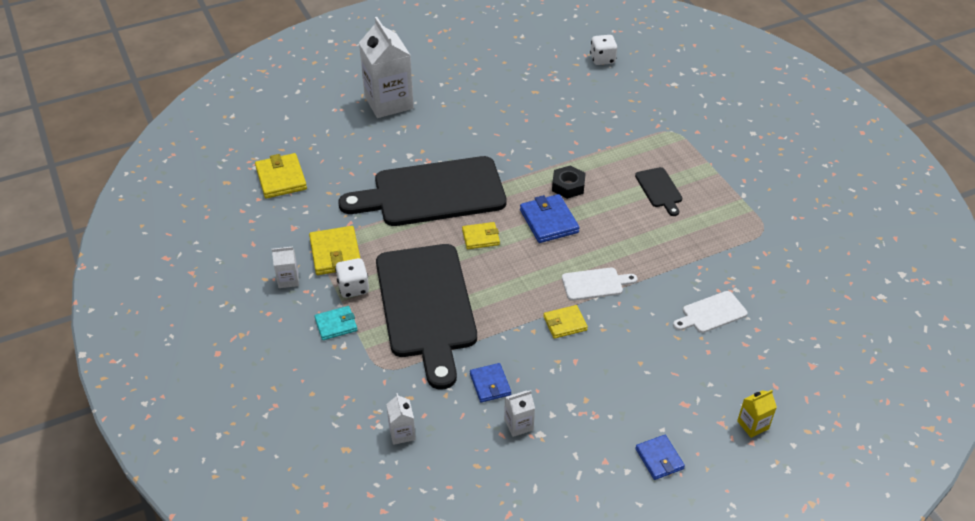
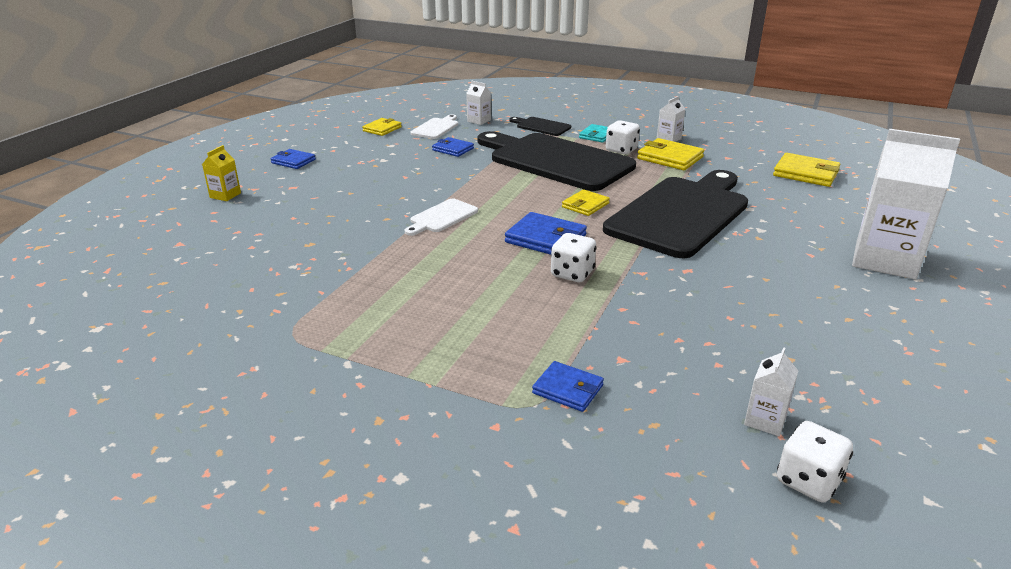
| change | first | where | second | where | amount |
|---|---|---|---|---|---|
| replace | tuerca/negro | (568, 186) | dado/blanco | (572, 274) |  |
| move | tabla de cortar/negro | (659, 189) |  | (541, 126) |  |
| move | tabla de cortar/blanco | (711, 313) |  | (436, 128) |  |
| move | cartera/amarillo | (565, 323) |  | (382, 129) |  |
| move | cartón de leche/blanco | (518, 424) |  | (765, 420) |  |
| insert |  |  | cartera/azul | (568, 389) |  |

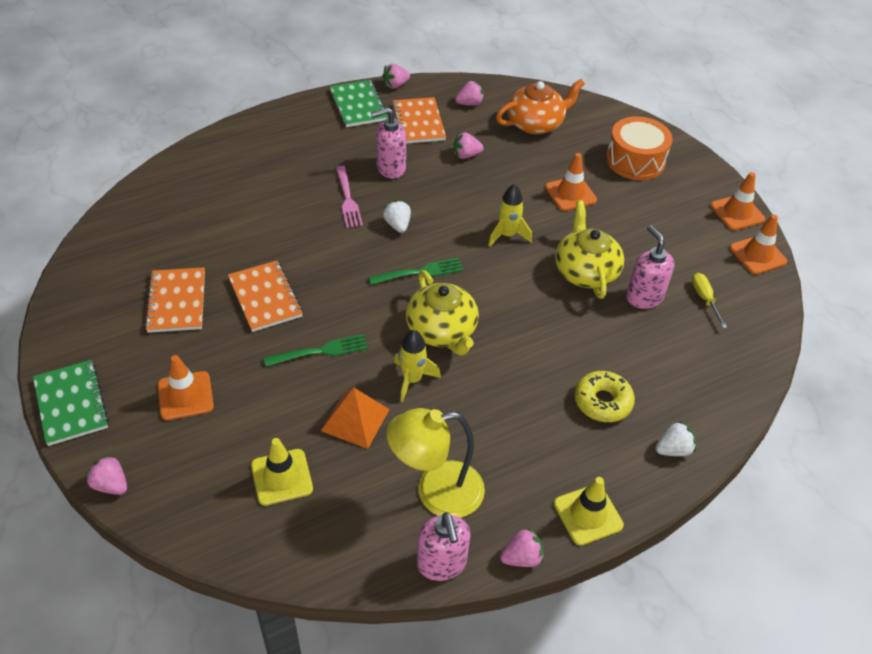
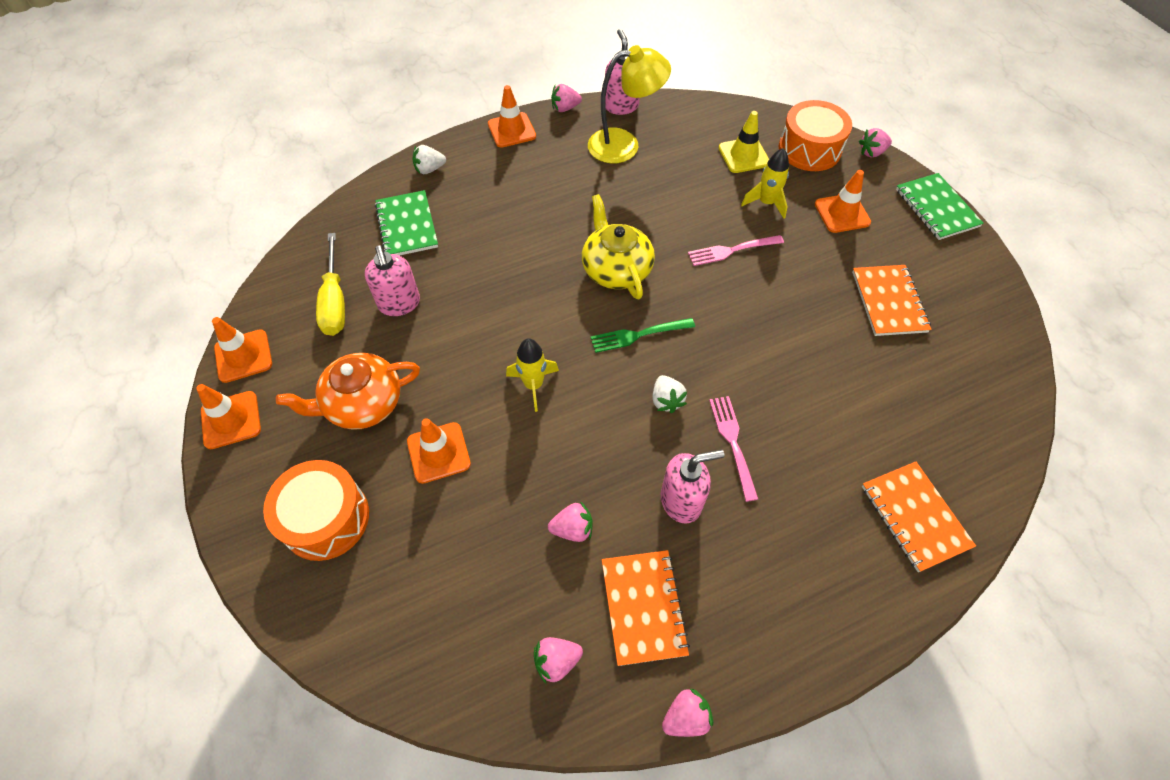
| change | first | where | second | where | amount |
|---|---|---|---|---|---|
| move | tetera/naranja | (536, 123) |  | (362, 404) |  |
| move | cuaderno/verde | (358, 105) |  | (407, 226) |  |
| delete | tetera/amarillo | (585, 271) |  |  |  |
| move | cuaderno/naranja | (265, 297) |  | (914, 517) |  |
| resize | destornillador/amarillo | (704, 299) |  | (335, 301) | x1.68 |
| move | cohete/amarillo | (412, 379) |  | (766, 203) |  |
| recolor | tenedor/verde | (320, 351) | tenedor/rosa | (732, 250) |  |
| delete | rosquilla/amarillo | (602, 402) |  |  |  |
| delete | pirámide/naranja | (355, 420) |  |  |  |
| rotate | fresa/rosa | (111, 485) |  | (871, 152) | 120 degrees clockwise |
| recolor | cono de tráfico/amarillo | (588, 514) | cono de tráfico/naranja | (511, 130) |  |
| insert |  |  | tambor/naranja | (809, 149) |  |

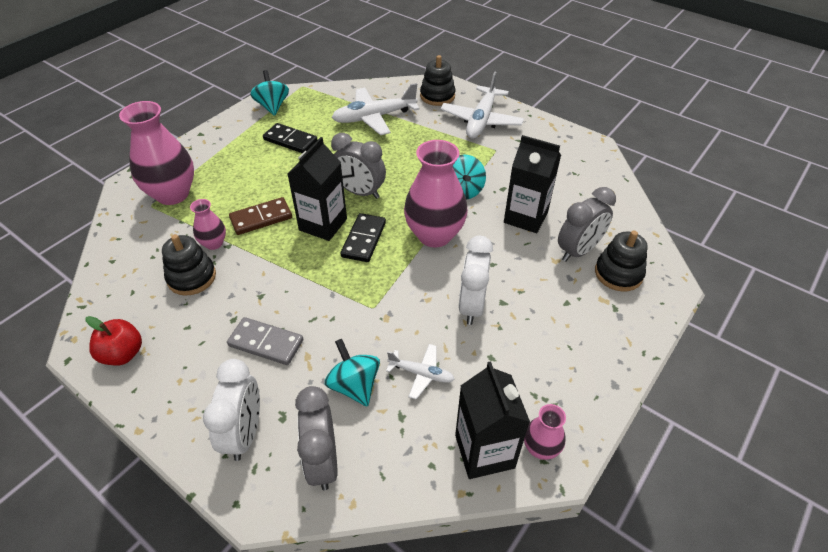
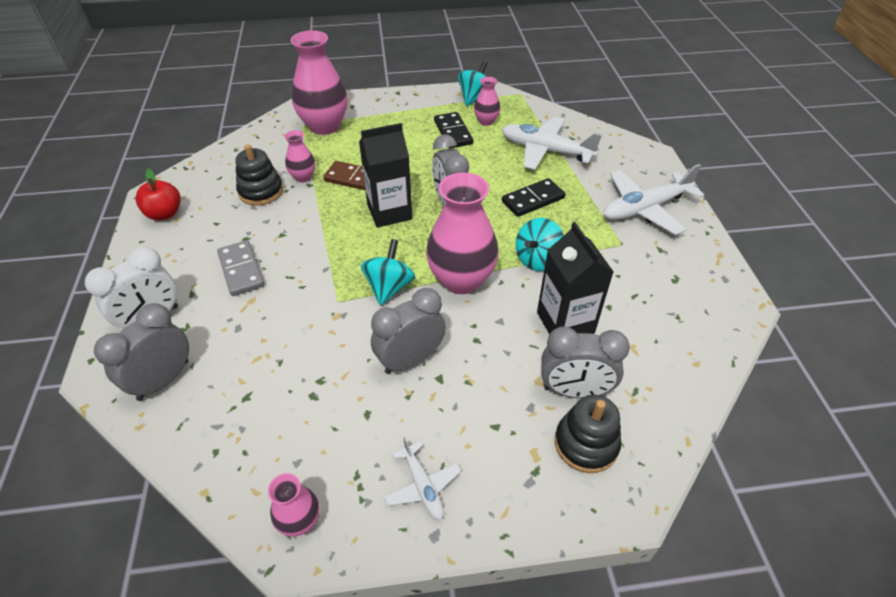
| change | first | where | second | where | amount |
|---|---|---|---|---|---|
| delete | juguete apilable/negro | (437, 96) |  |  |  |
| move | ficha de dominó/negro | (364, 239) |  | (533, 200) |  |
| recolor | despertador/blanco | (472, 306) | despertador/gris | (410, 360) |  |
| move | peonza/turquesa | (354, 385) |  | (389, 287) |  |
| move | avión/blanco | (421, 374) |  | (423, 486) |  |
| delete | cartón de leche/negro | (484, 451) |  |  |  |
| insert |  |  | florero/rosa | (486, 121) |  |

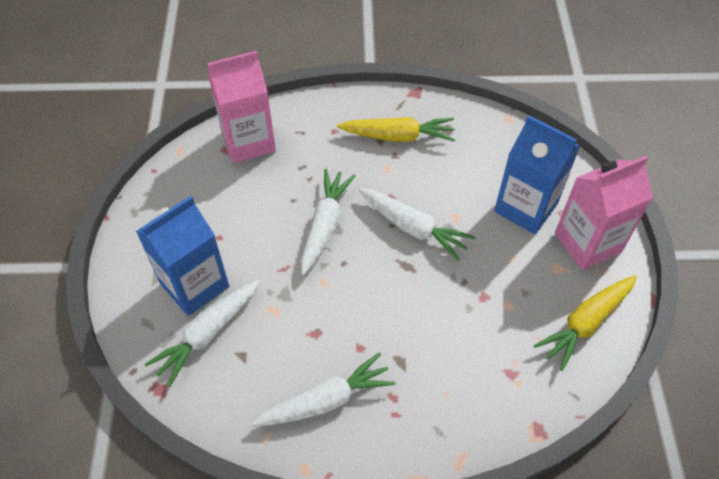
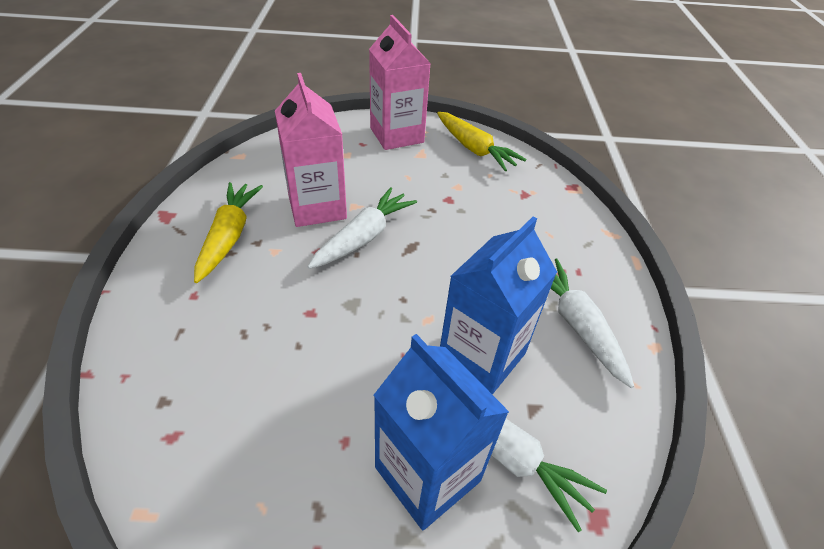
| change | first | where | second | where | amount |
|---|---|---|---|---|---|
| move | cartón de leche/rosa | (248, 141) |  | (317, 207) |  |
| move | cartón de leche/azul | (526, 207) |  | (482, 356) |  |
| delete | zanahoria/blanco | (325, 225) |  |  |  |

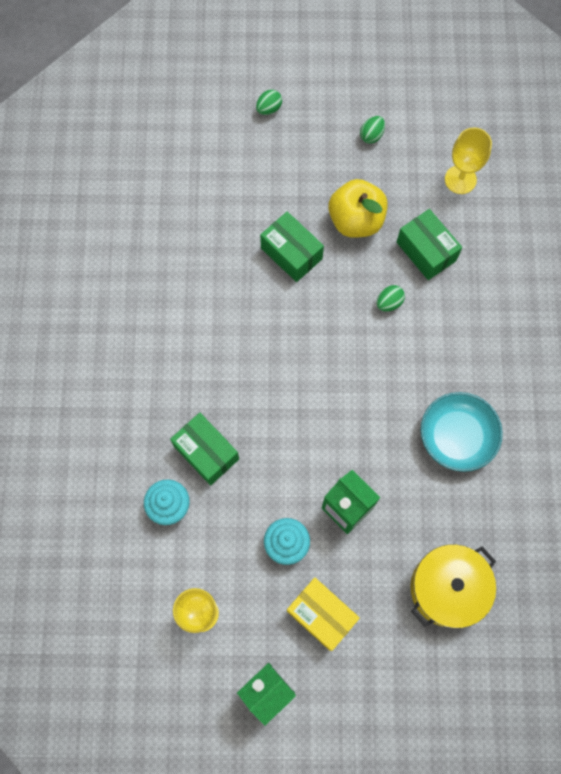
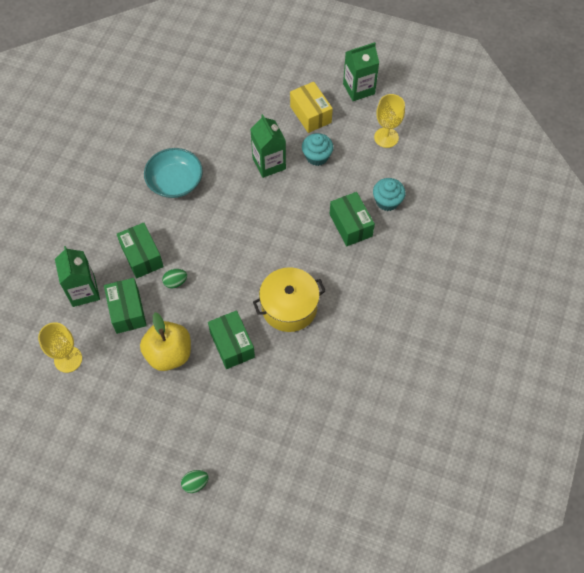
| change | first | where | second | where | amount |
|---|---|---|---|---|---|
| delete | huevo/verde | (371, 135) |  |  |  |
| move | olla/amarillo | (447, 588) |  | (289, 307) |  |
| insert |  |  | caja/verde | (142, 256) |  |
| insert |  |  | cartón de leche/verde | (83, 291) |  |

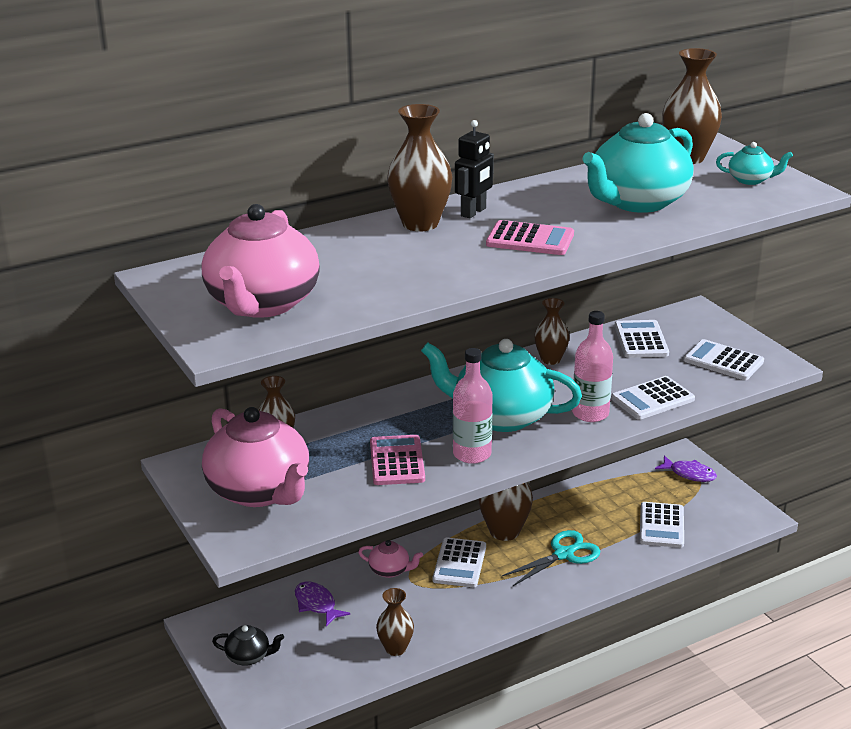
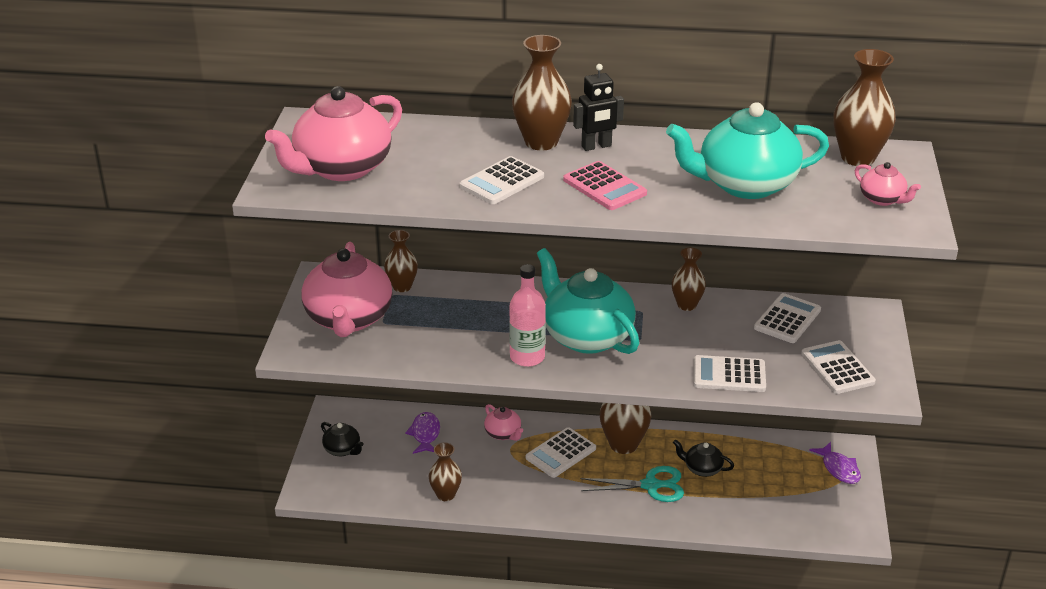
| change | first | where | second | where | amount |
|---|---|---|---|---|---|
| recolor | tetera/turquesa | (750, 180) | tetera/rosa | (882, 199) |  |
| delete | botella/rosa | (590, 413) |  |  |  |
| delete | calculadora/rosa | (397, 461) |  |  |  |
| move | calculadora/blanco | (661, 525) |  | (502, 181) |  |
| insert |  |  | tetera/negro | (702, 469) |  |

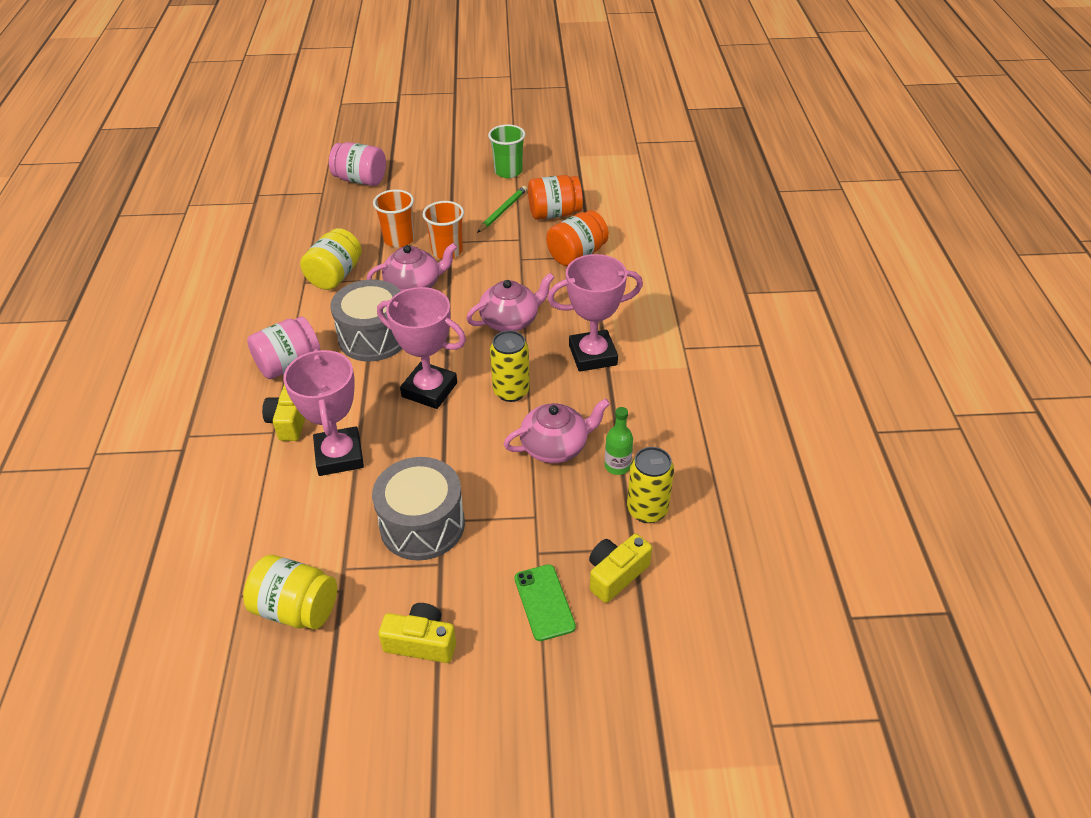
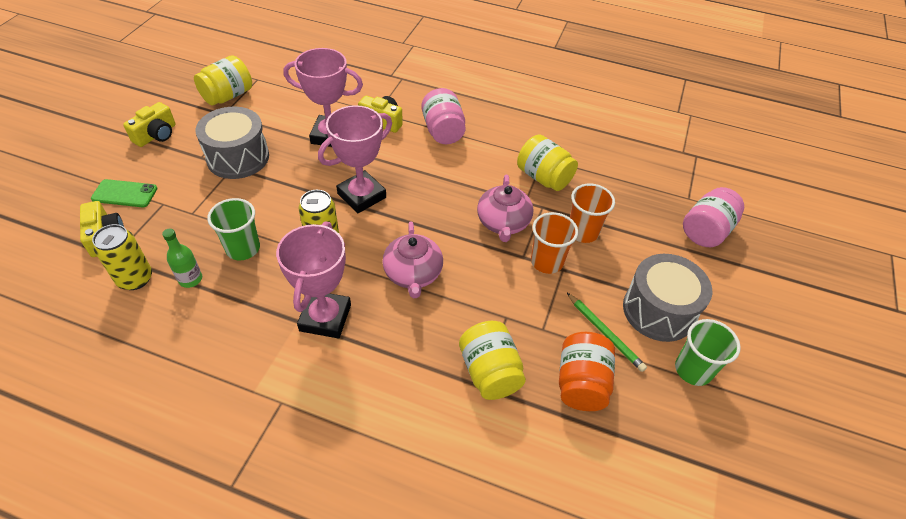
| change | first | where | second | where | amount |
|---|---|---|---|---|---|
| recolor | tarro/naranja | (577, 254) | tarro/amarillo | (489, 372) |  |
| move | tambor/gris | (373, 337) |  | (658, 310) |  |
| replace | tetera/rosa | (555, 446) | vaso/verde | (243, 248) |  |

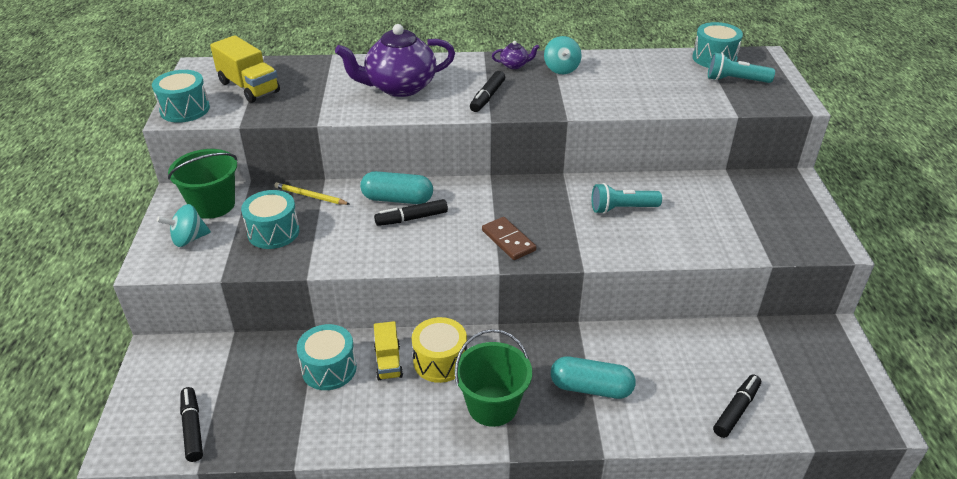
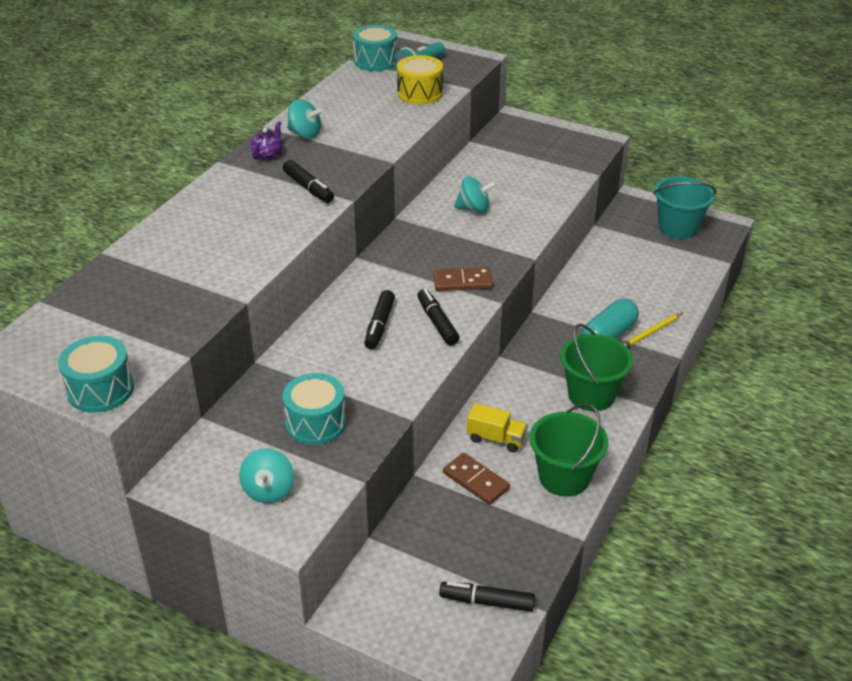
| change | first | where | second | where | amount |
|---|---|---|---|---|---|
| delete | tetera/morado | (399, 87) |  |  |  |
| delete | camión/amarillo | (249, 87) |  |  |  |
| move | balde/verde | (213, 205) |  | (564, 477) |  |
| delete | cápsula/turquesa | (397, 199) |  |  |  |
| move | lápiz/amarillo | (310, 196) |  | (651, 333) |  |
| replace | lámpara de mano/turquesa | (622, 209) | peonza/turquesa | (474, 209) |  |
| move | tambor/amarillo | (440, 361) |  | (420, 93) |  |
| replace | tambor/turquesa | (329, 369) | ficha de dominó/marrón | (476, 481) |  |
| move | rotulador/negro | (736, 410) |  | (437, 322) |  |
| insert |  |  | balde/turquesa | (678, 227) |  |

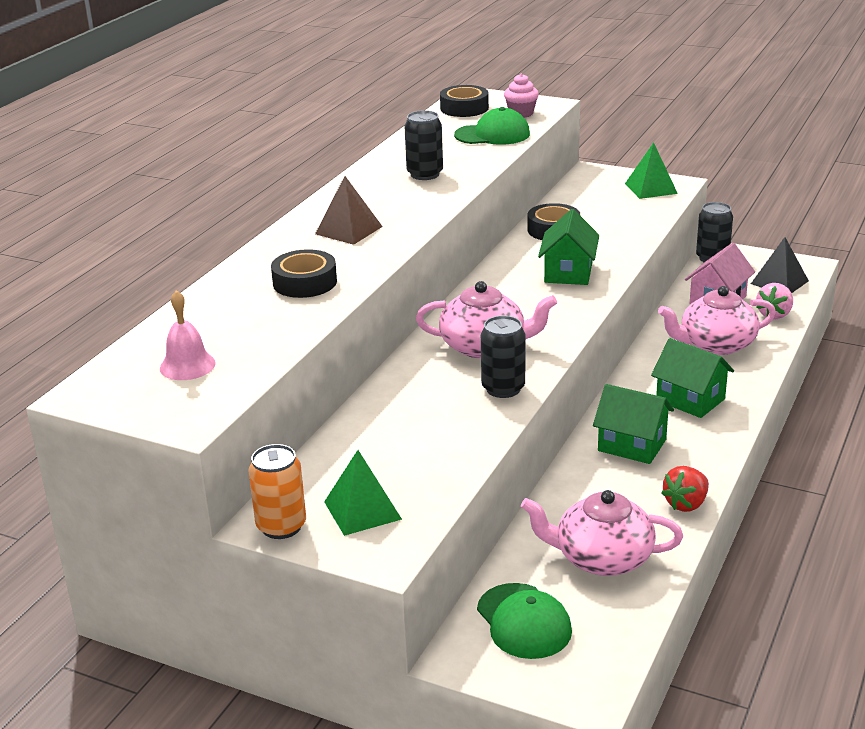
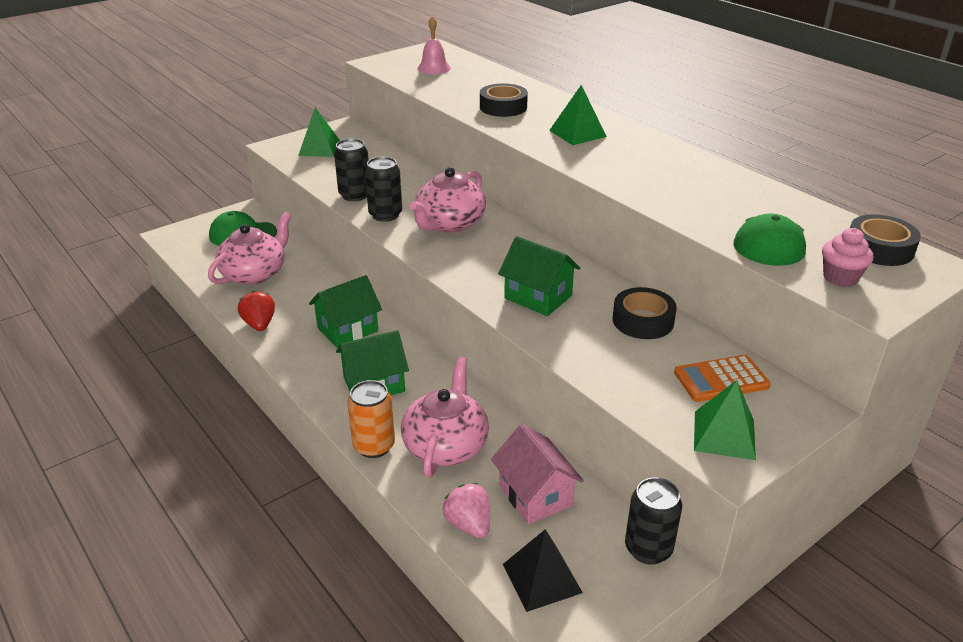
| change | first | where | second | where | amount |
|---|---|---|---|---|---|
| move | lata/negro | (425, 174) |  | (355, 195) |  |
| recolor | pirámide/marrón | (348, 230) | pirámide/verde | (577, 133) |  |
| move | lata/naranja | (281, 526) |  | (374, 446) |  |
| insert |  |  | calculadora/naranja | (721, 379) |  |

